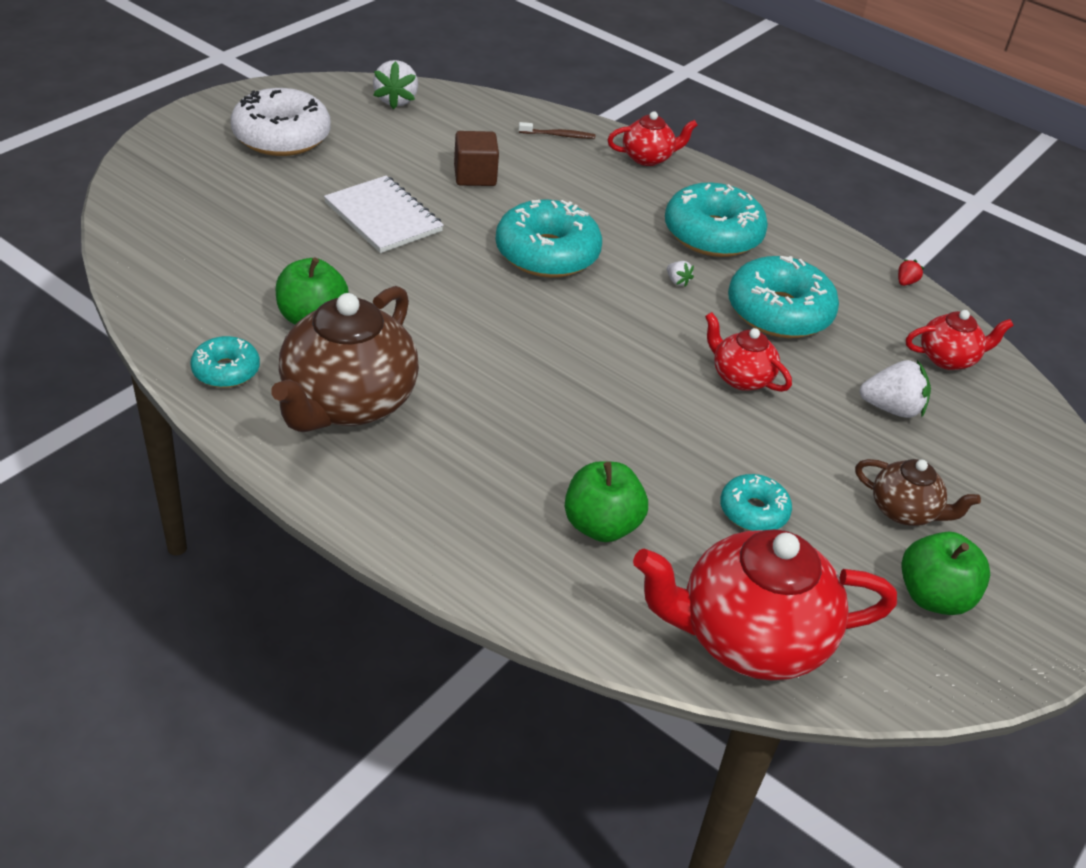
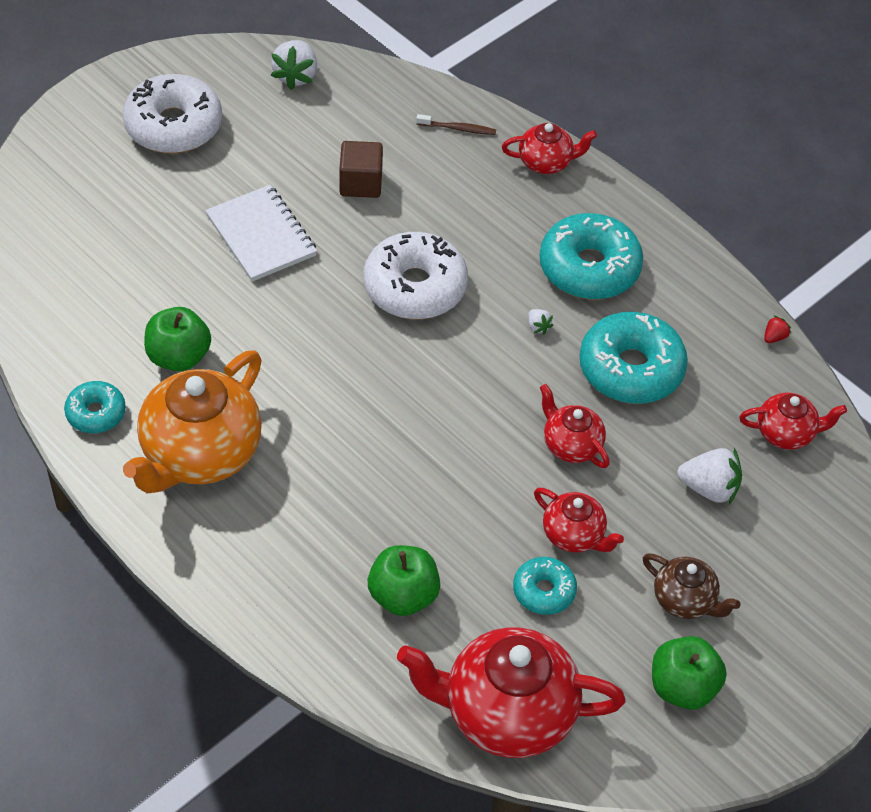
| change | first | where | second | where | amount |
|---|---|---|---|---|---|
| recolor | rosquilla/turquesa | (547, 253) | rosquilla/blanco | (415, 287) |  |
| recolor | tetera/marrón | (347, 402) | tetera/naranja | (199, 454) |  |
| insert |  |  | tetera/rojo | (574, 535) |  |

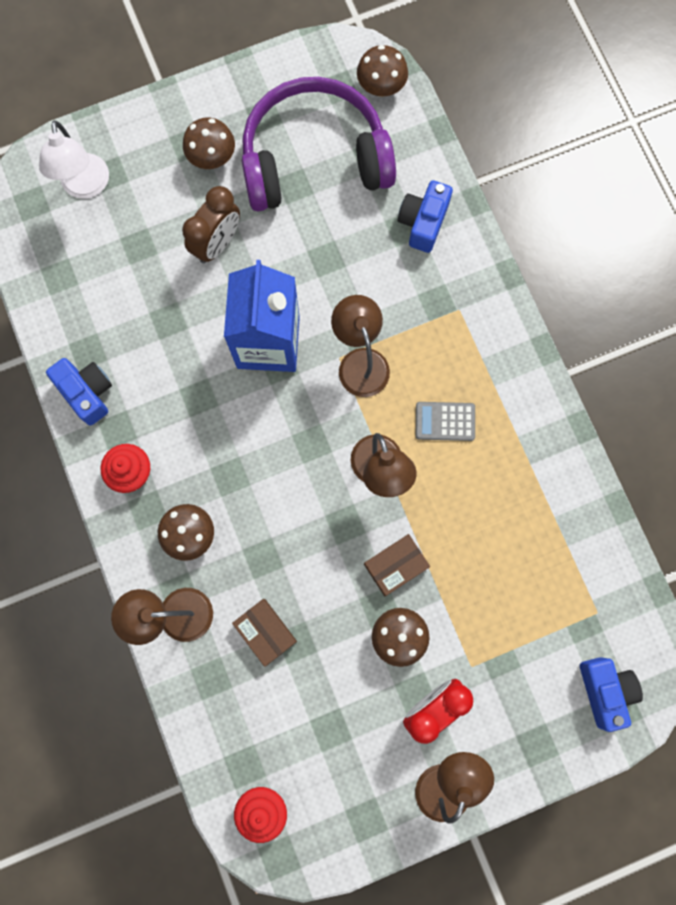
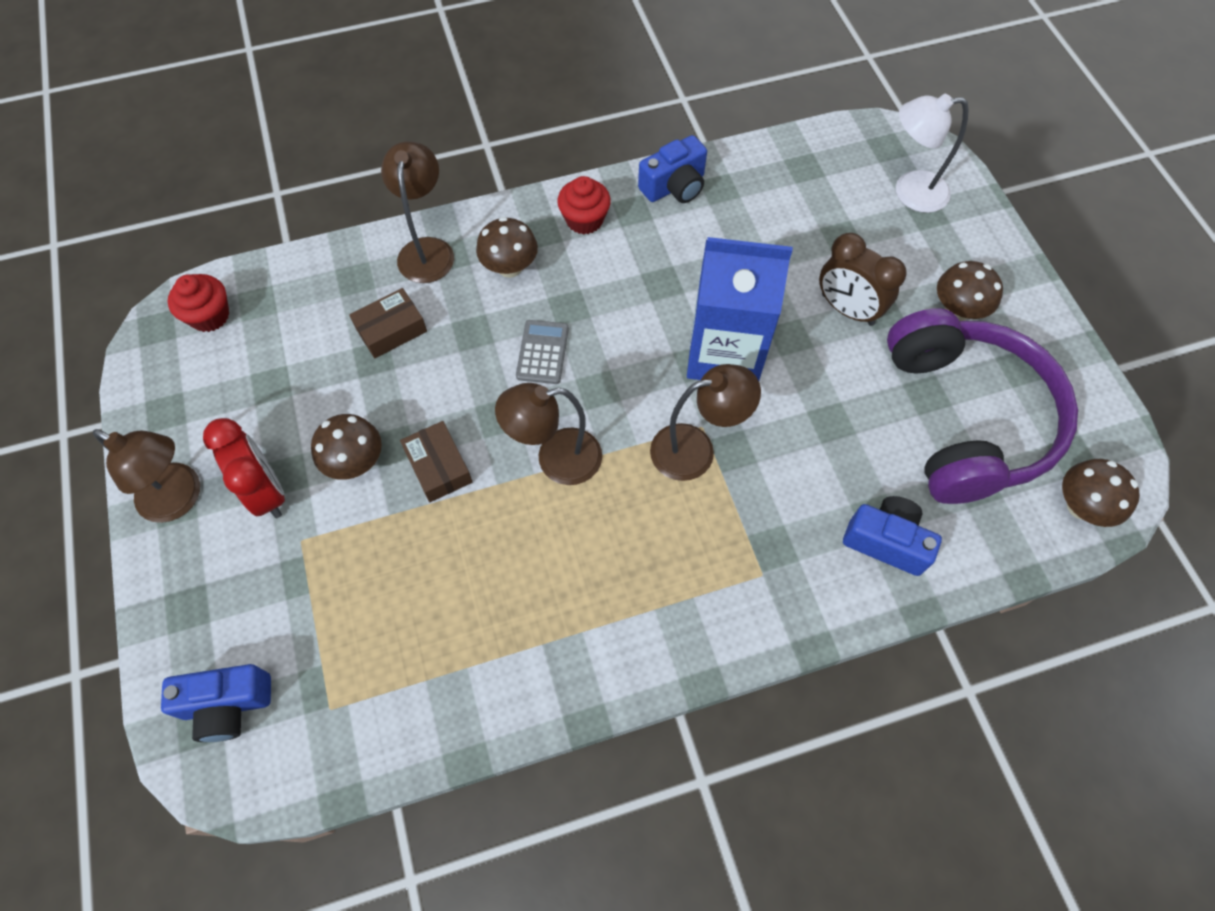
| change | first | where | second | where | amount |
|---|---|---|---|---|---|
| move | calculadora/gris | (445, 421) |  | (542, 352) |  |

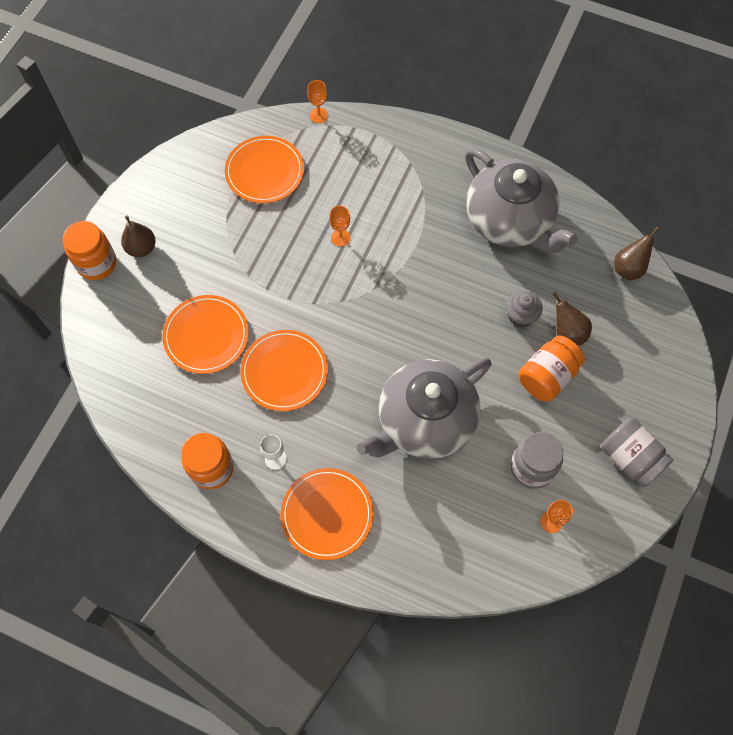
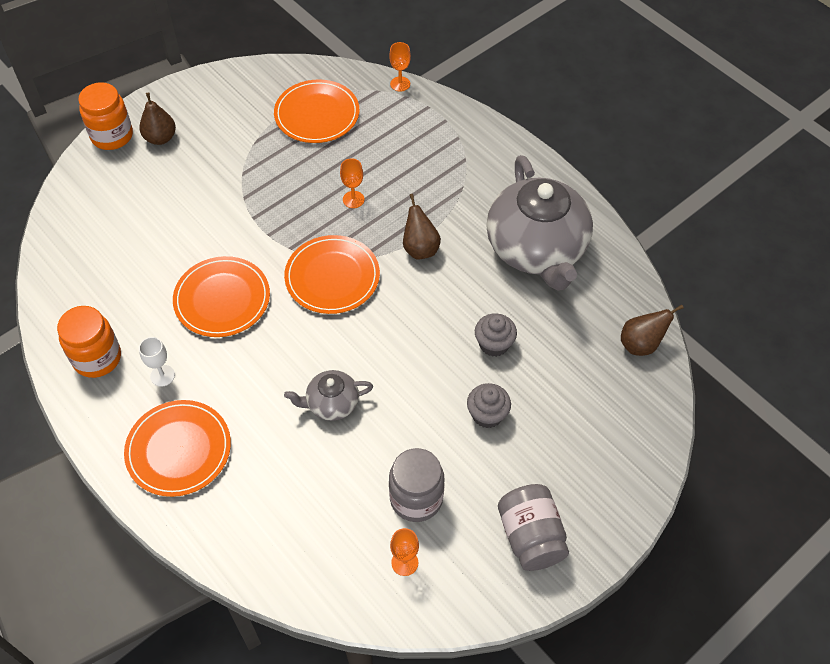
| change | first | where | second | where | amount |
|---|---|---|---|---|---|
| move | pera/marrón | (567, 332) |  | (420, 248) |  |
| move | plato/naranja | (206, 336) |  | (332, 277) |  |
| replace | tarro/naranja | (547, 376) | magdalena/gris | (487, 414) |  |
| resize | tetera/gris | (424, 421) |  | (331, 403) | x0.46 |

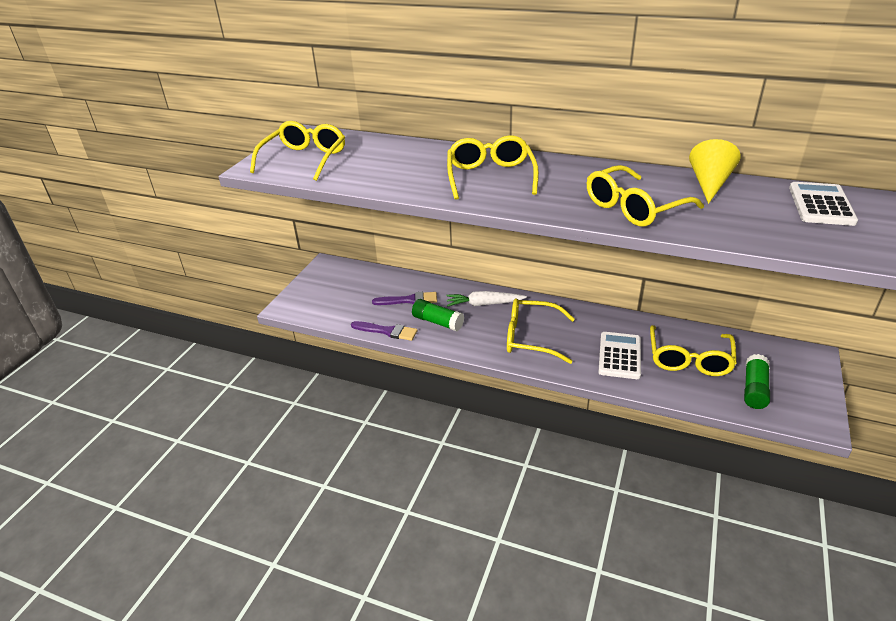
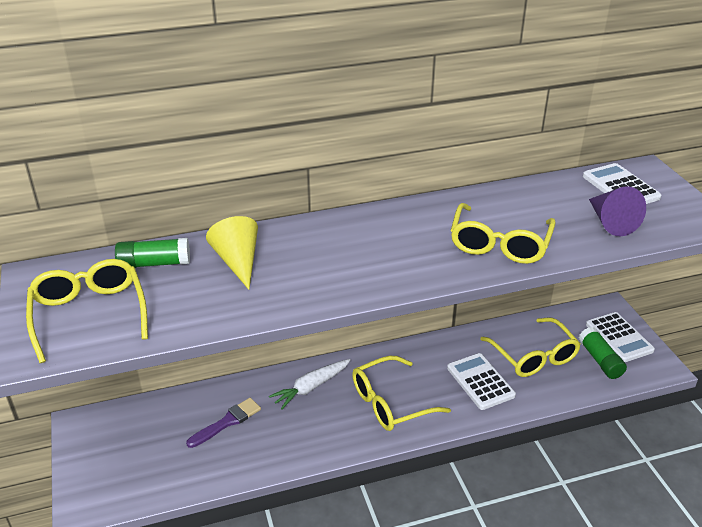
| change | first | where | second | where | amount |
|---|---|---|---|---|---|
| delete | gafas/amarillo | (490, 177) |  |  |  |
| move | cono/amarillo | (709, 184) |  | (238, 262) |  |
| move | barra de pegamento/verde | (438, 322) |  | (154, 263) |  |
| delete | pincel/morado | (387, 331) |  |  |  |
| insert |  |  | cono/morado | (610, 222) |  |
| insert |  |  | calculadora/blanco | (619, 337) |  |

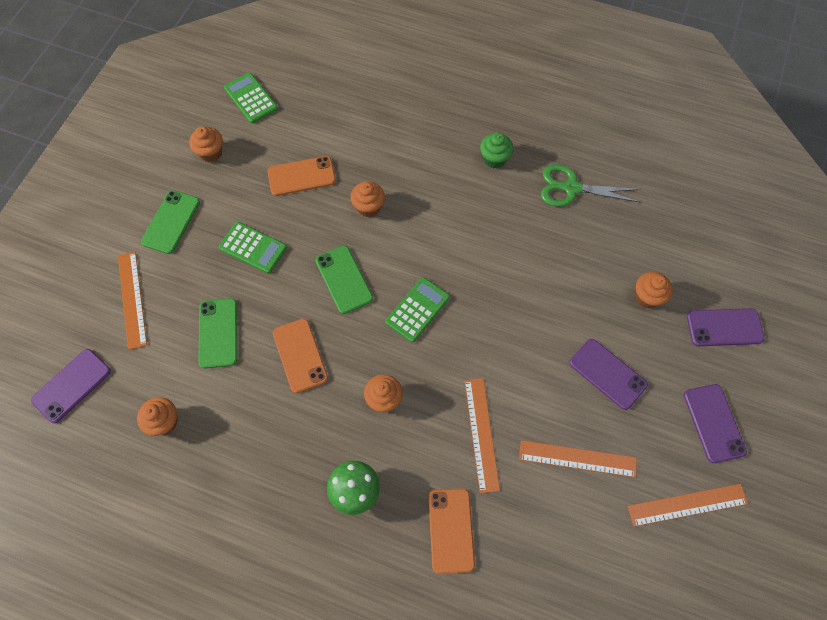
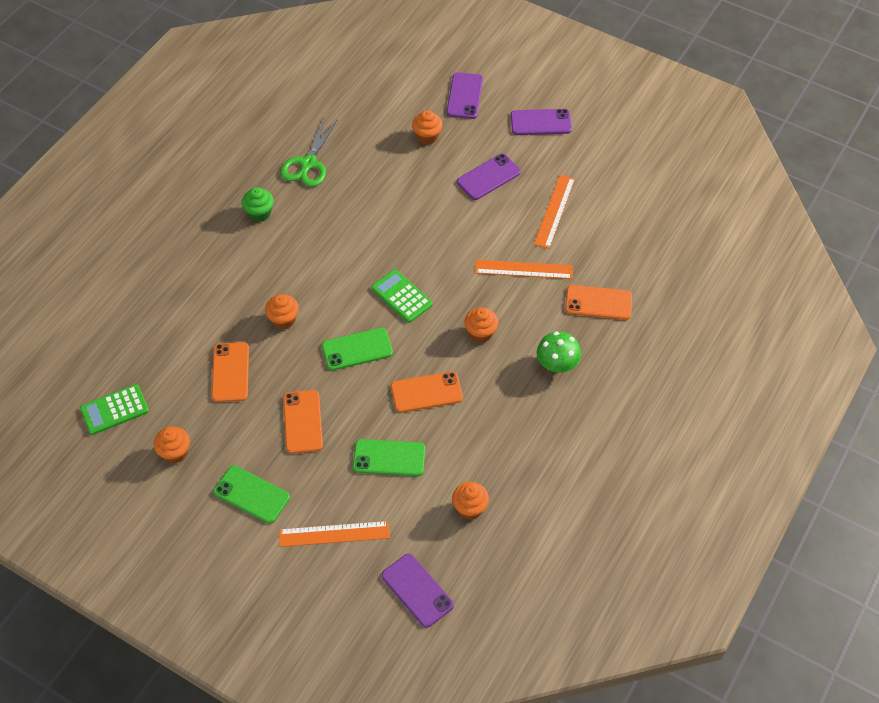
| change | first | where | second | where | amount |
|---|---|---|---|---|---|
| replace | calculadora/verde | (253, 248) | móvil/naranja | (303, 422) |  |
| delete | regla/naranja | (687, 504) |  |  |  |

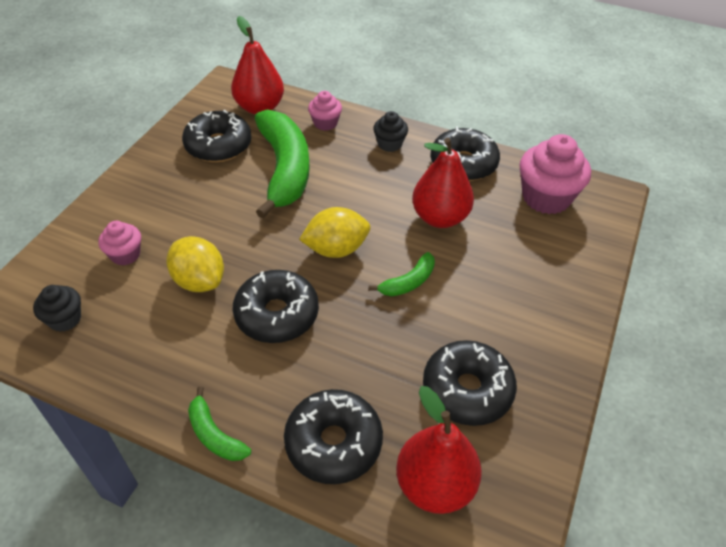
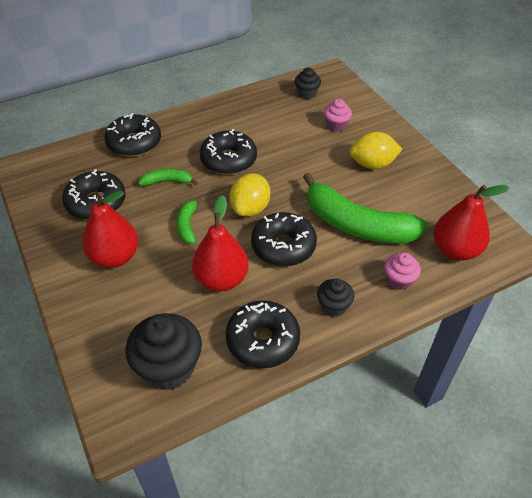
| change | first | where | second | where | amount |
|---|---|---|---|---|---|
| move | rosquilla/negro | (218, 146) |  | (283, 246) |  |
| recolor | magdalena/rosa | (546, 198) | magdalena/negro | (169, 367) |  |
| move | limón/amarillo | (199, 281) |  | (372, 164) |  |
| move | pera/rojo | (435, 485) |  | (115, 257) |  |
| move | plátano/verde | (215, 434) |  | (167, 182) |  |

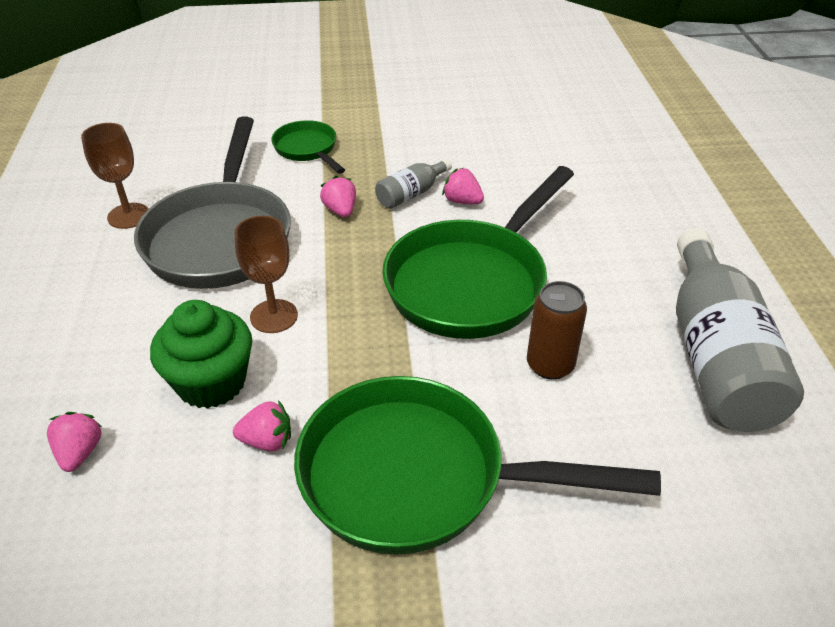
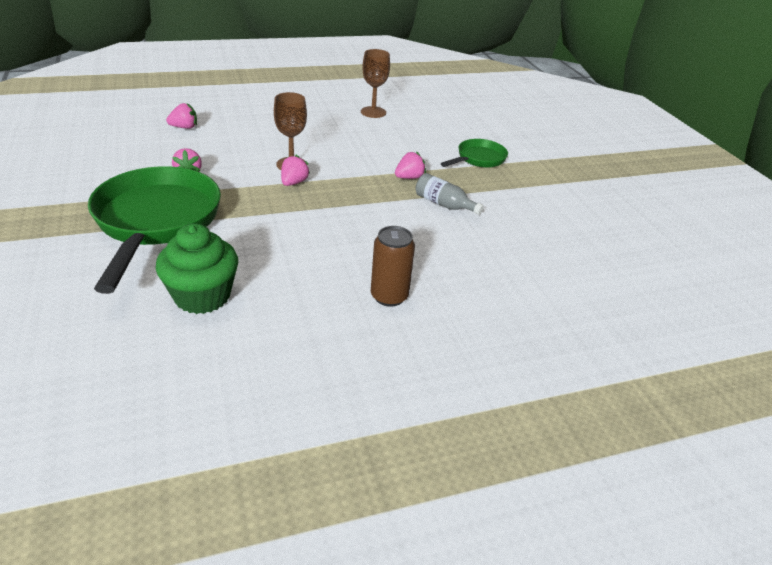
| change | first | where | second | where | amount |
|---|---|---|---|---|---|
| delete | sartén/gris | (221, 237) |  |  |  |
| delete | sartén/verde | (472, 282) |  |  |  |
| move | fresa/rosa | (462, 201) |  | (294, 183) |  |
| delete | botella/gris | (715, 356) |  |  |  |
| move | lata/marrón | (550, 365) |  | (389, 296) |  |
| move | magdalena/verde | (211, 382) |  | (202, 296) |  |

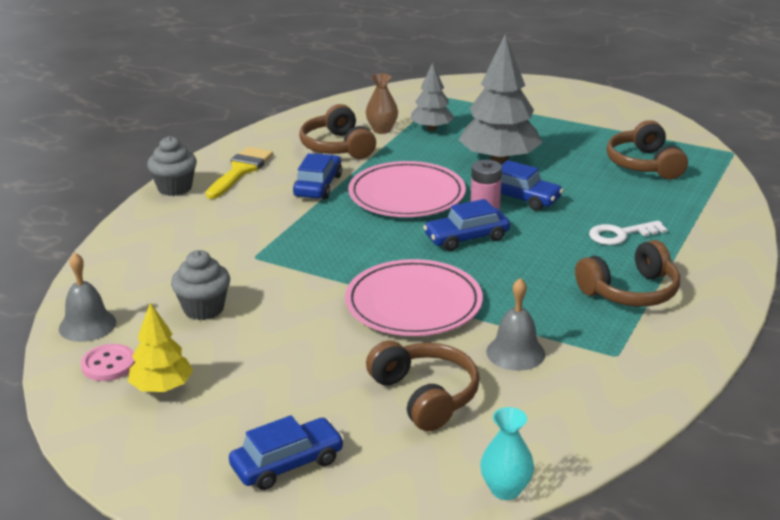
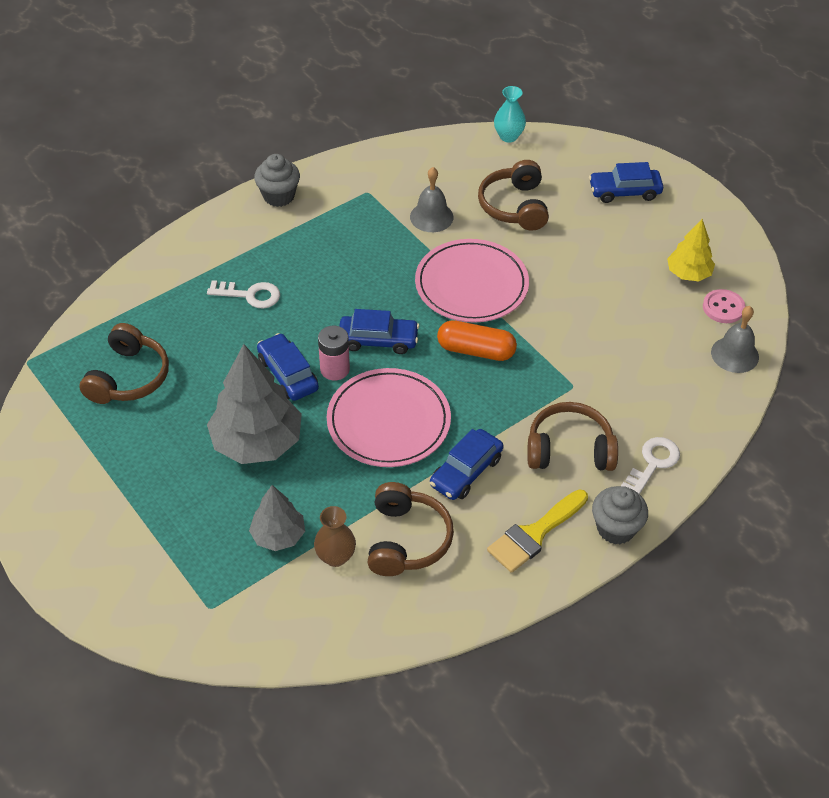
| change | first | where | second | where | amount |
|---|---|---|---|---|---|
| move | auriculares/marrón | (630, 291) |  | (569, 449) |  |
| move | magdalena/gris | (203, 309) |  | (279, 196) |  |
| insert |  |  | cápsula/naranja | (476, 350) |  |
| insert |  |  | llave/blanco | (653, 463) |  |

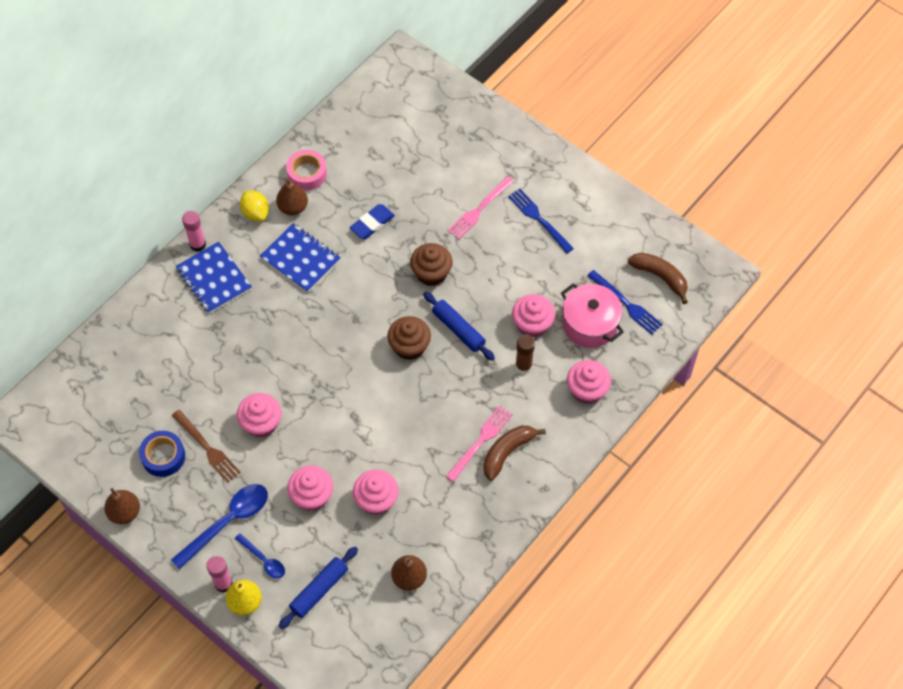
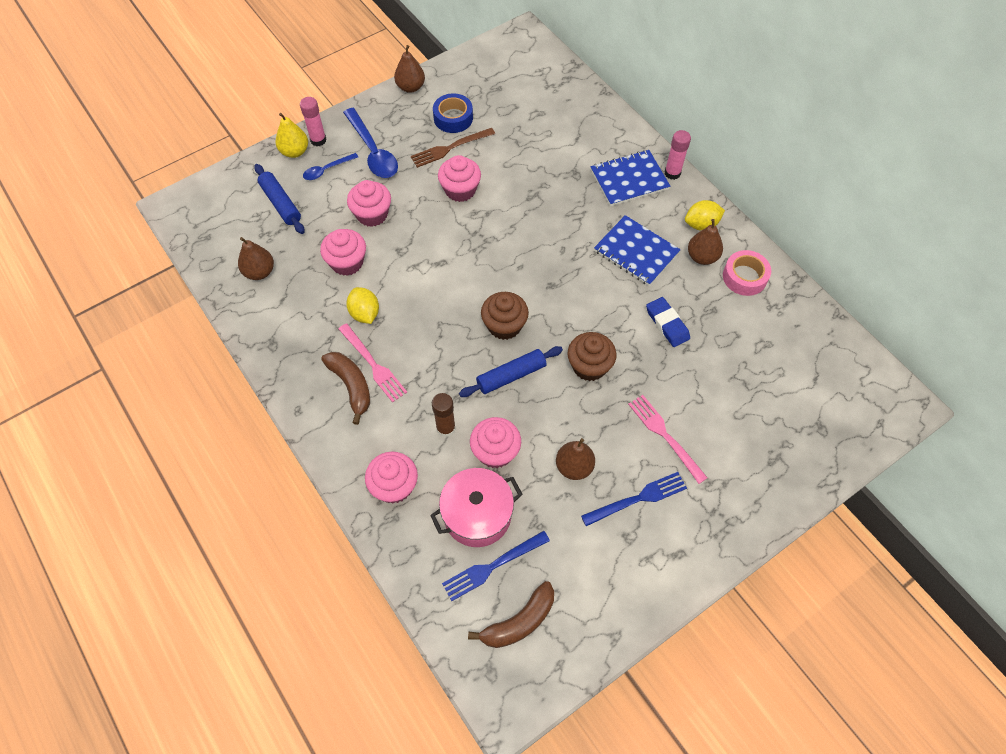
| change | first | where | second | where | amount |
|---|---|---|---|---|---|
| rotate | cuaderno/azul | (300, 259) |  | (636, 252) | 75 degrees clockwise |
| insert |  |  | limón/amarillo | (365, 313) |  |
| insert |  |  | pera/marrón | (574, 467) |  |

